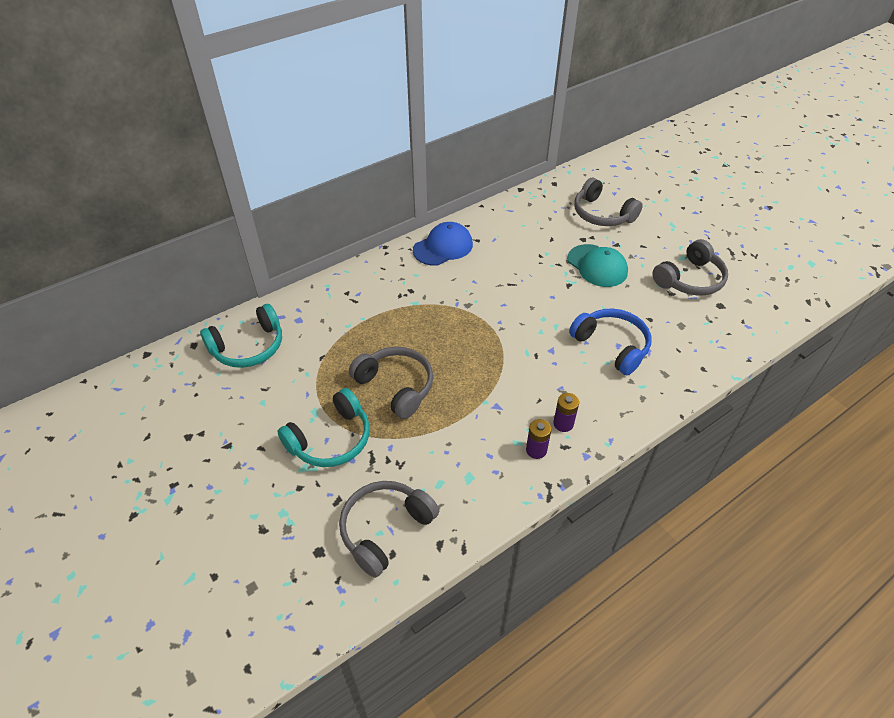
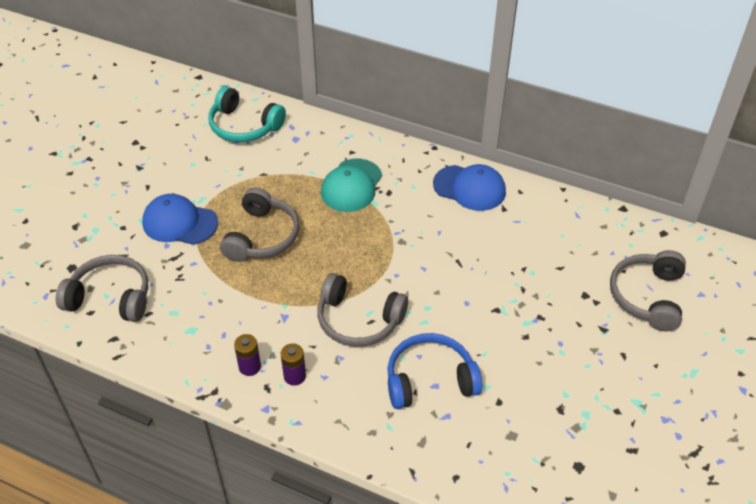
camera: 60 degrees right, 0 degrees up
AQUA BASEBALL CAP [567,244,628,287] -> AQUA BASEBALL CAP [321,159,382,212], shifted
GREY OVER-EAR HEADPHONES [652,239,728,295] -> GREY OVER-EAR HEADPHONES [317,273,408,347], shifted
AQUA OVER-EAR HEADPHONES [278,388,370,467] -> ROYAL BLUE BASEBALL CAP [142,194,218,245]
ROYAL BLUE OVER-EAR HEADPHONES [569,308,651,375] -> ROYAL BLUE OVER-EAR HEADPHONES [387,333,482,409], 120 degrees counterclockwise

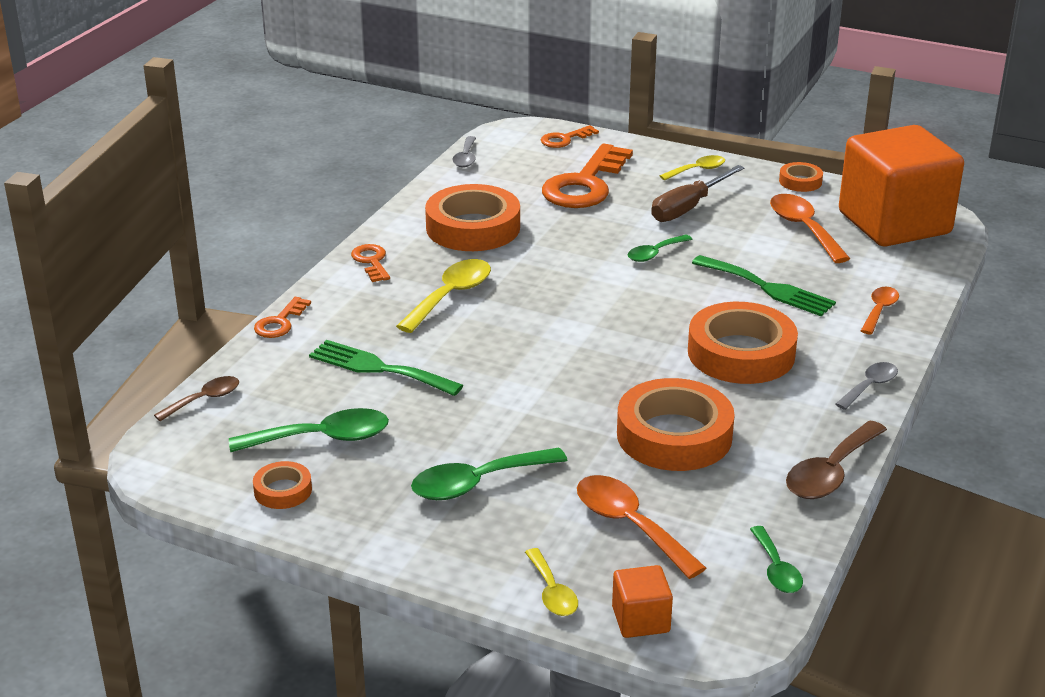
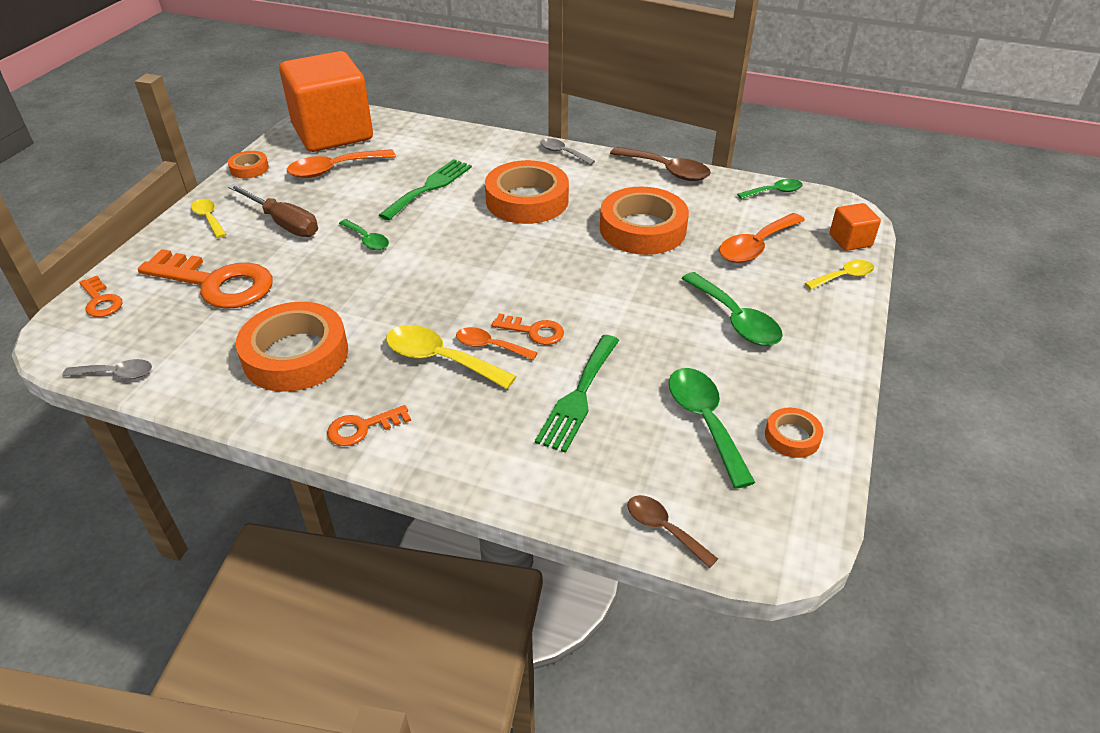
camera: 95 degrees left, 10 degrees up
ORANGE LATCHKEY [254,297,311,338] -> ORANGE LATCHKEY [492,313,564,345], shifted
ORANGE TABLESPOON [861,287,899,334] -> ORANGE TABLESPOON [456,327,538,360], shifted

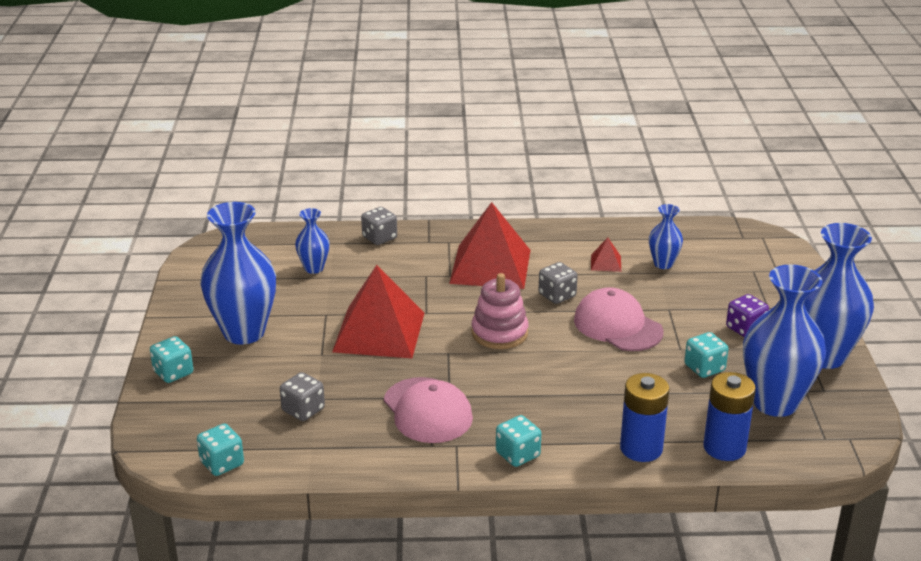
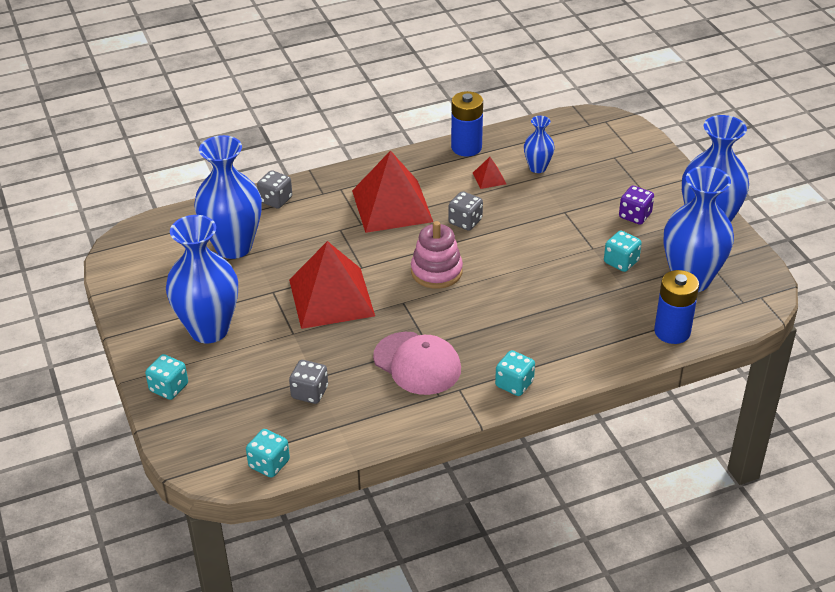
camera: 20 degrees left, 10 degrees up
ROSY BASEBALL CAP [574,287,663,351] -> none
ROYAL BLUE BATTERY [620,373,669,462] -> ROYAL BLUE BATTERY [451,91,483,156], shifted
ROYAL BLUE TALL VASE [295,208,329,274] -> ROYAL BLUE TALL VASE [194,135,262,259], x2.01

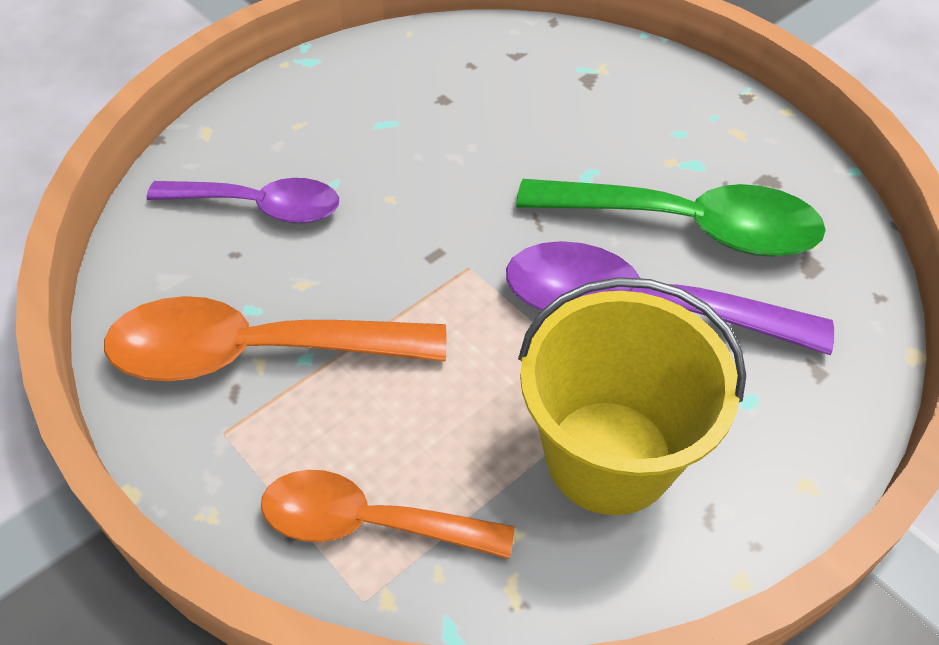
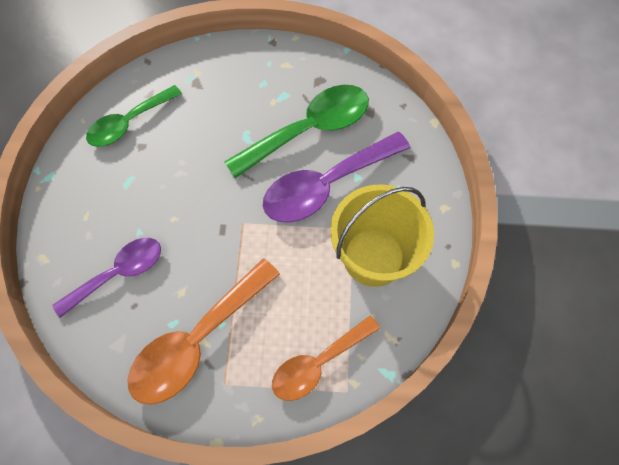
camera: 45 degrees left, 15 degrees up
none -> EMERALD TABLESPOON [86,85,182,147]

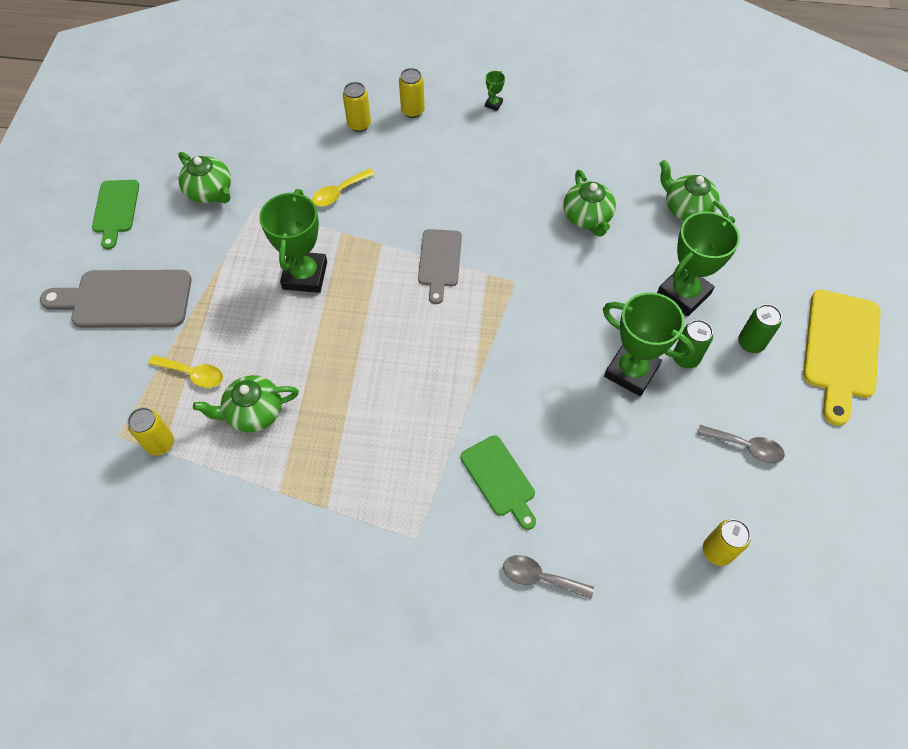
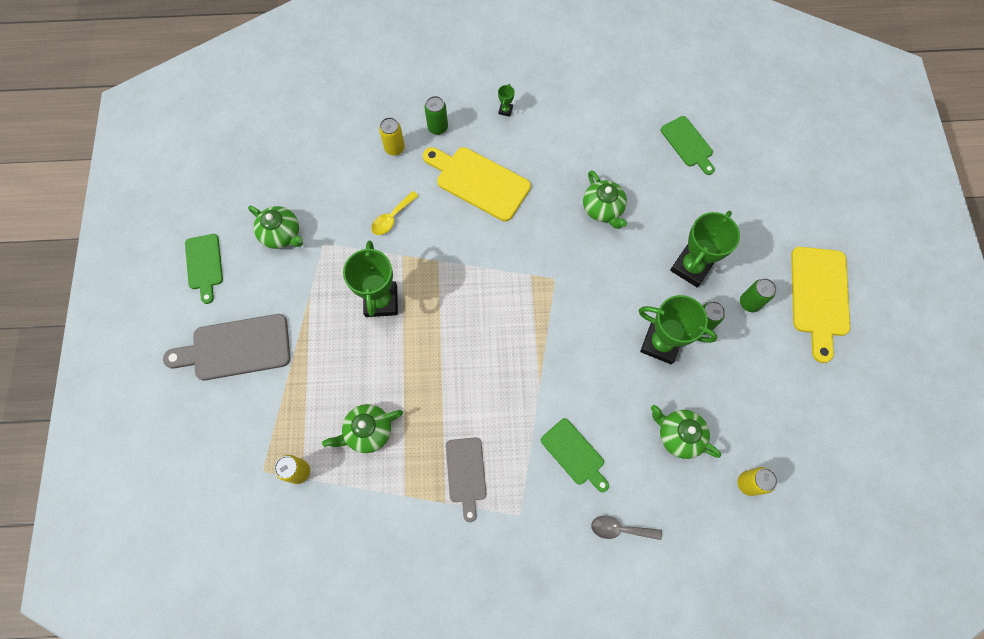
camera: 10 degrees left, 10 degrees up
GOLDEN TABLESPOON [148,355,223,388] -> none
GREY TABLESPOON [697,425,785,463] -> none
none -> GOLDEN CUTTING BOARD [423,147,531,221]
none -> EMERALD CUTTING BOARD [661,116,715,175]
GREY CUTTING BOARD [418,229,462,304] -> GREY CUTTING BOARD [446,437,486,522], shifted
EMERALD TEA POT [659,160,729,221] -> EMERALD TEA POT [651,405,721,459], shifted
GOLDEN CAN [399,68,425,118] -> EMERALD CAN [425,96,448,135]

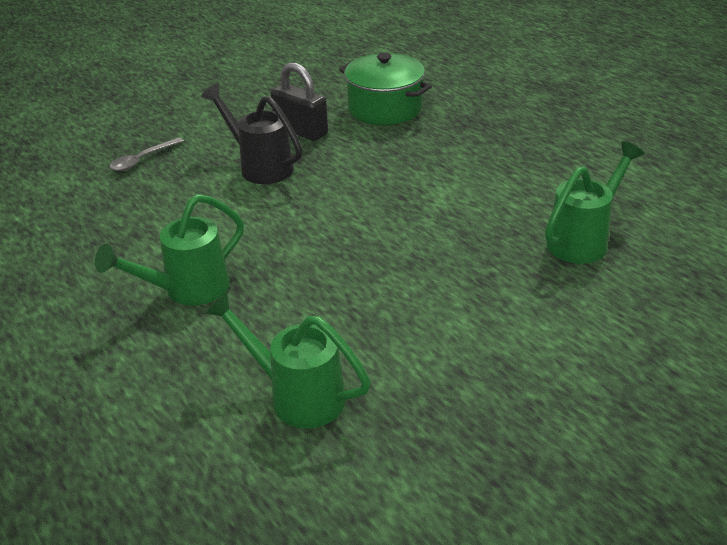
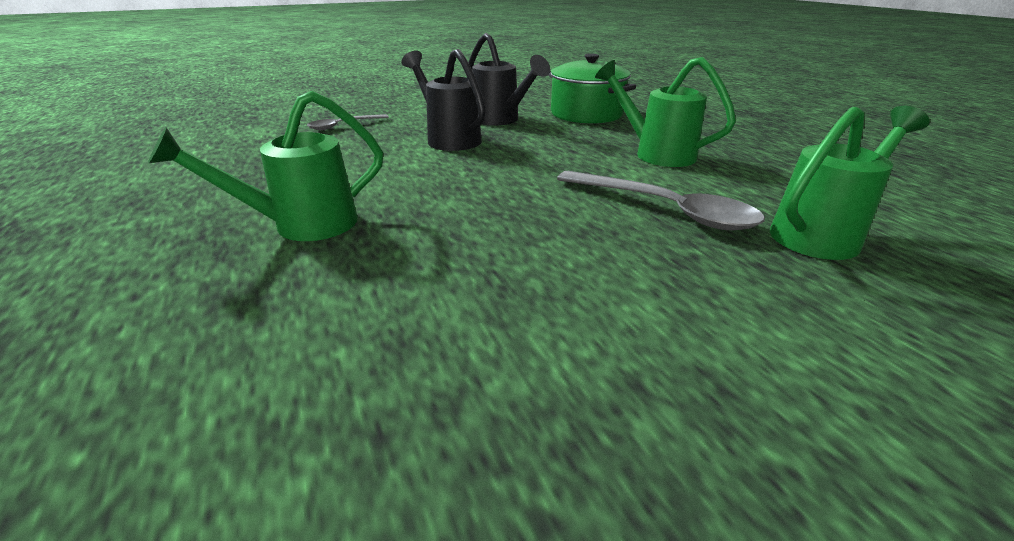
camera: 10 degrees right, 5 degrees down
none -> GREY TABLESPOON [557,171,765,230]
EMERALD SPRINKLING CAN [204,292,371,429] -> EMERALD SPRINKLING CAN [595,57,736,167], shifted
JET-BLACK LOCK [271,62,328,141] -> JET-BLACK SPRINKLING CAN [468,33,550,126]

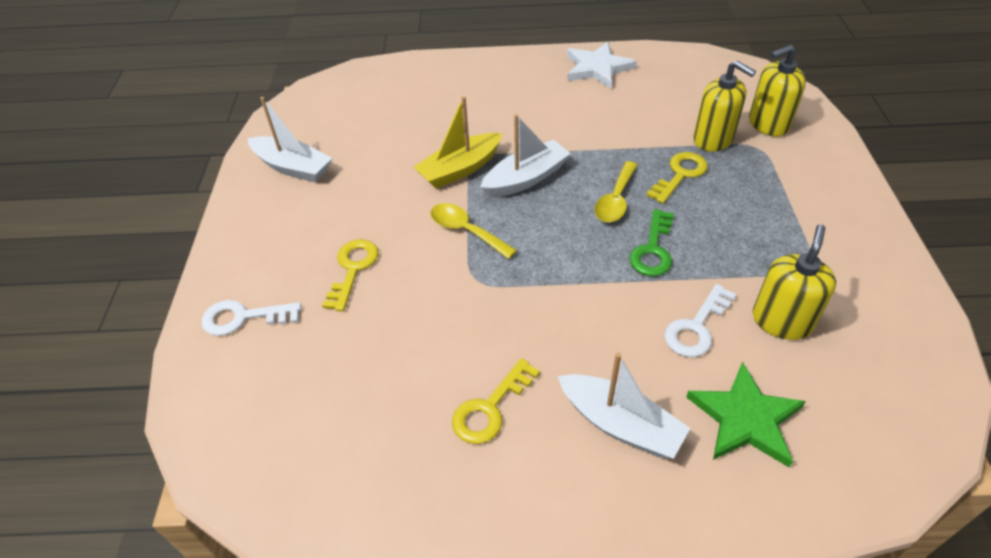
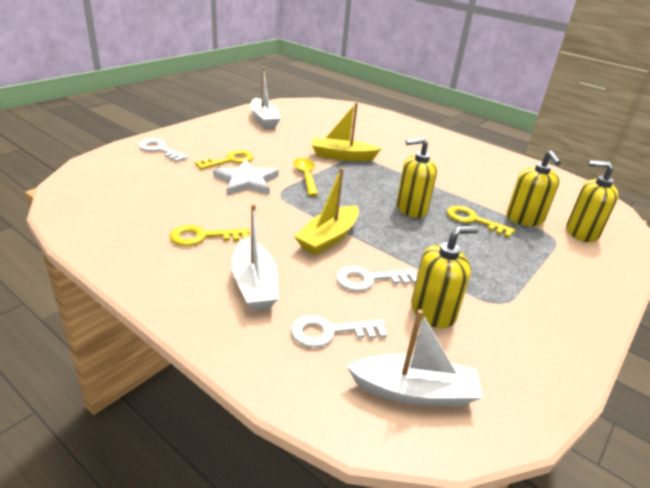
camera: 35 degrees right, 15 degrees down
EMERALD LATCHKEY [629,209,674,276] -> none
none -> GOLDEN TOY BOAT [294,168,359,255]
PURE WHITE TOY BOAT [480,114,571,198] -> PURE WHITE TOY BOAT [347,309,483,406], shifted
PURE WHITE STAR [567,42,637,89] -> PURE WHITE STAR [213,160,279,195], shifted
GOLDEN TABLESPOON [594,161,638,223] -> GOLDEN SOAP DISPENSER [397,138,437,218]
EMERALD STAR [686,362,806,467] -> PURE WHITE LATCHKEY [291,315,387,348]
GOLDEN LATCHKEY [646,152,708,204] -> GOLDEN LATCHKEY [447,206,515,238], 135 degrees counterclockwise

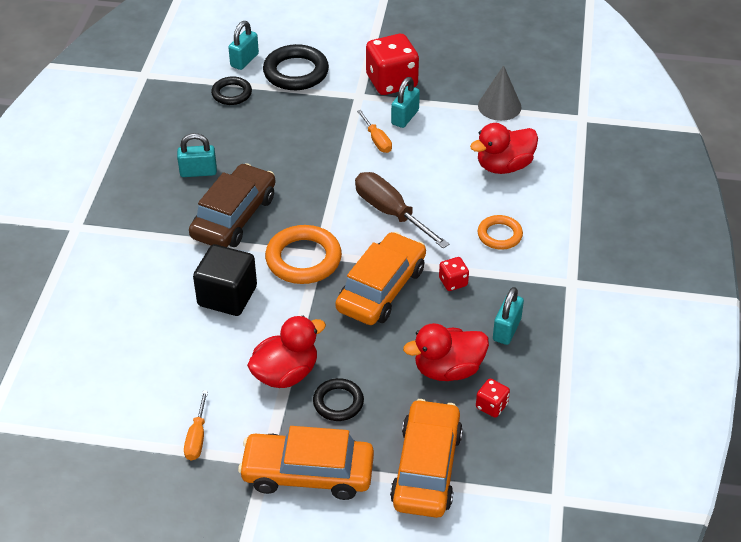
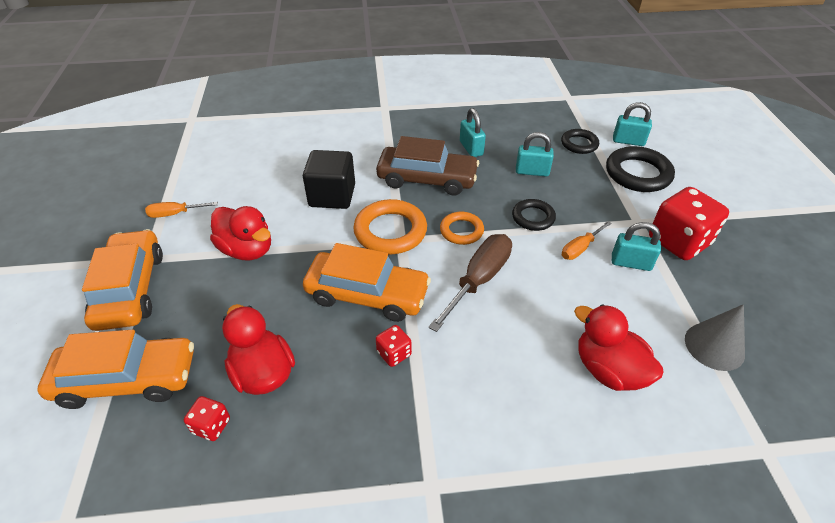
camera: 75 degrees right, 0 degrees up
JET-BLACK HOOP [313,378,364,421] -> JET-BLACK HOOP [512,199,556,231], shifted
ORANGE HOOP [478,215,523,250] -> ORANGE HOOP [440,212,484,245], shifted
AQUA LOCK [493,287,524,345] -> AQUA LOCK [516,132,554,176], shifted

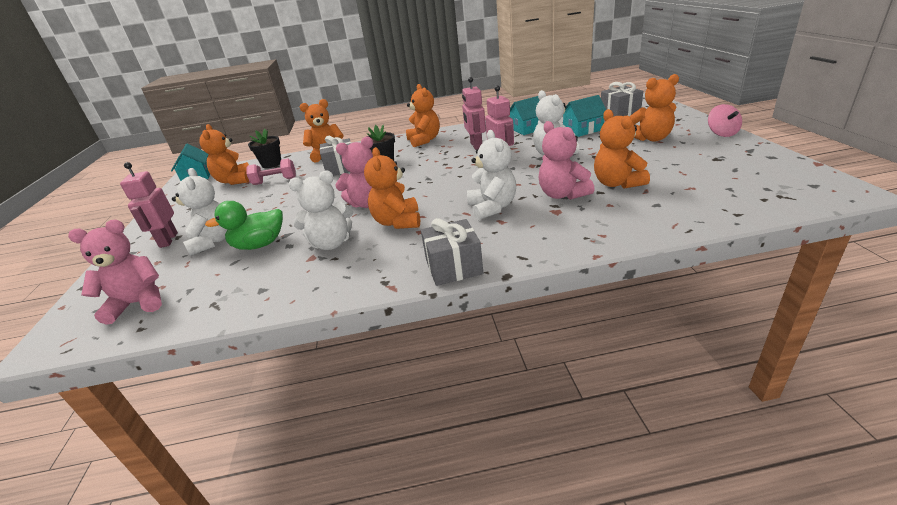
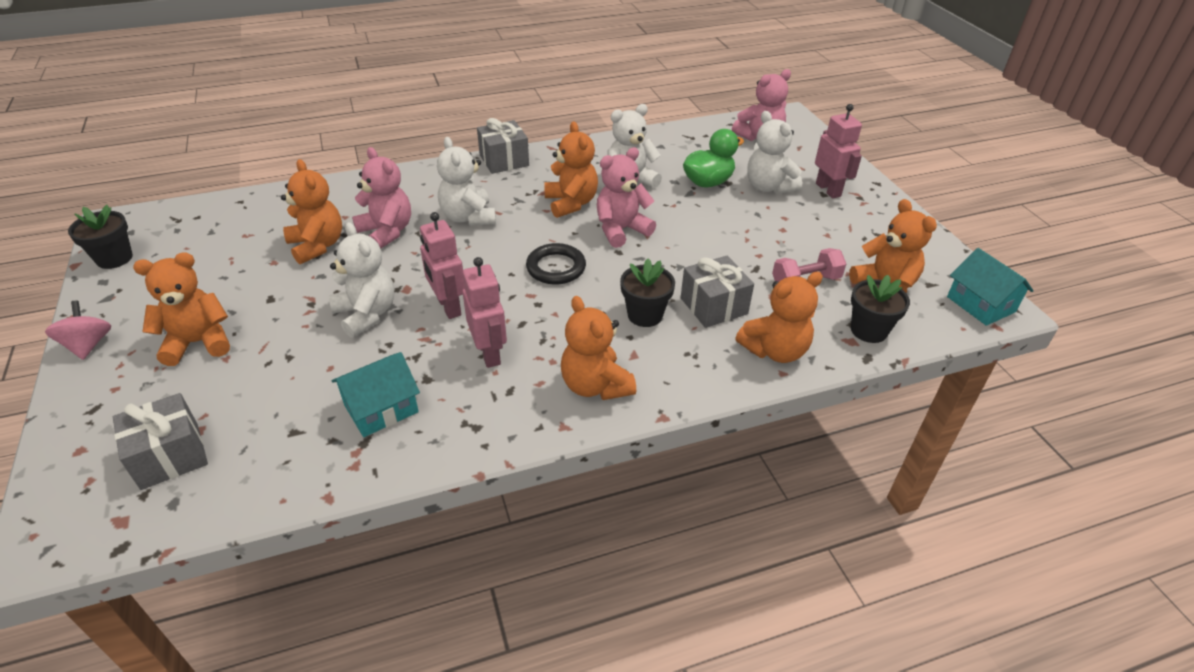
camera: 165 degrees right, 10 degrees up
AQUA TOY HOUSE [563,95,606,137] -> none
none -> JET-BLACK POTTED PLANT [68,205,133,269]
none -> JET-BLACK HOOP [526,243,586,284]

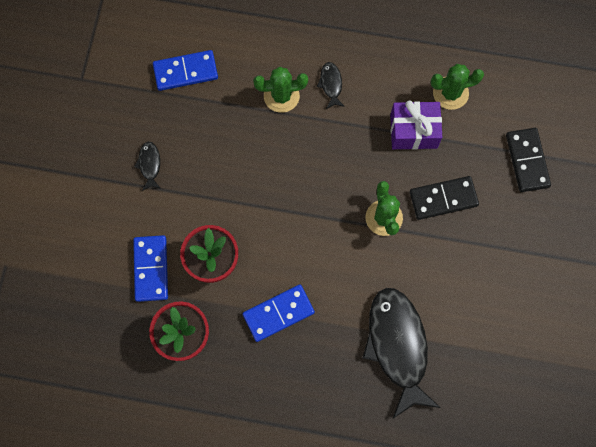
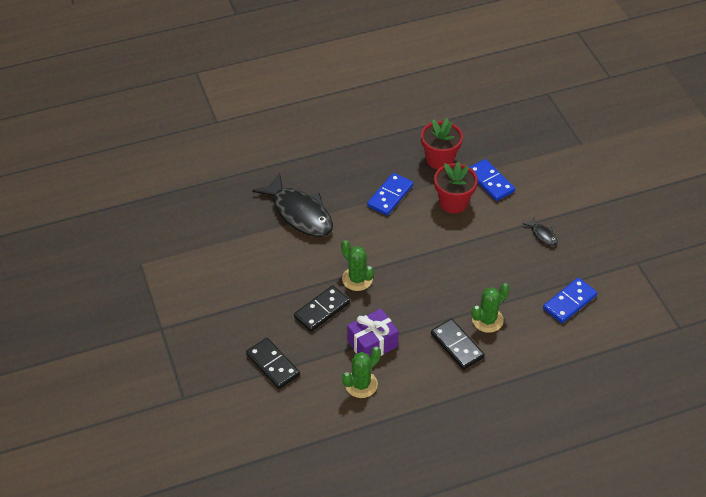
camera: 150 degrees right, 25 degrees down
JET-BLACK FISH [317,62,345,109] -> JET-BLACK DOMINO [431,319,485,370]

